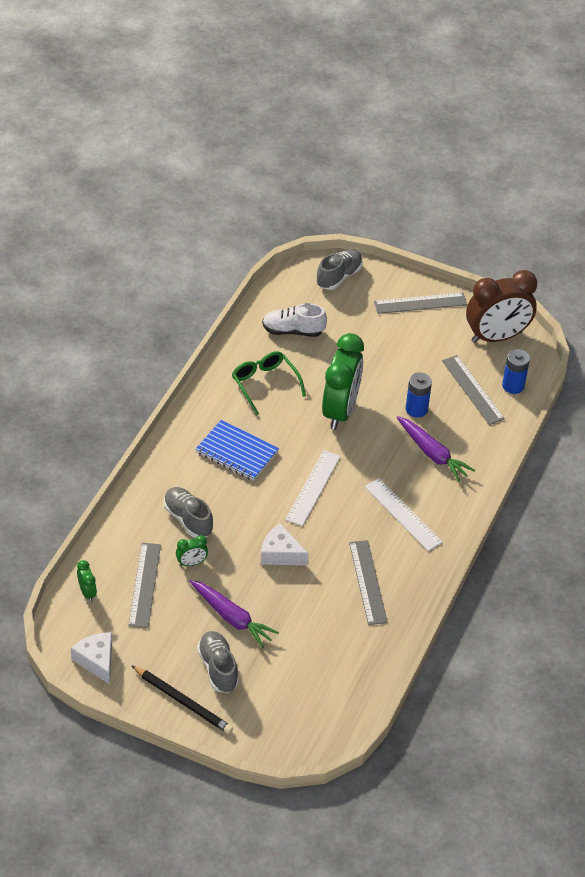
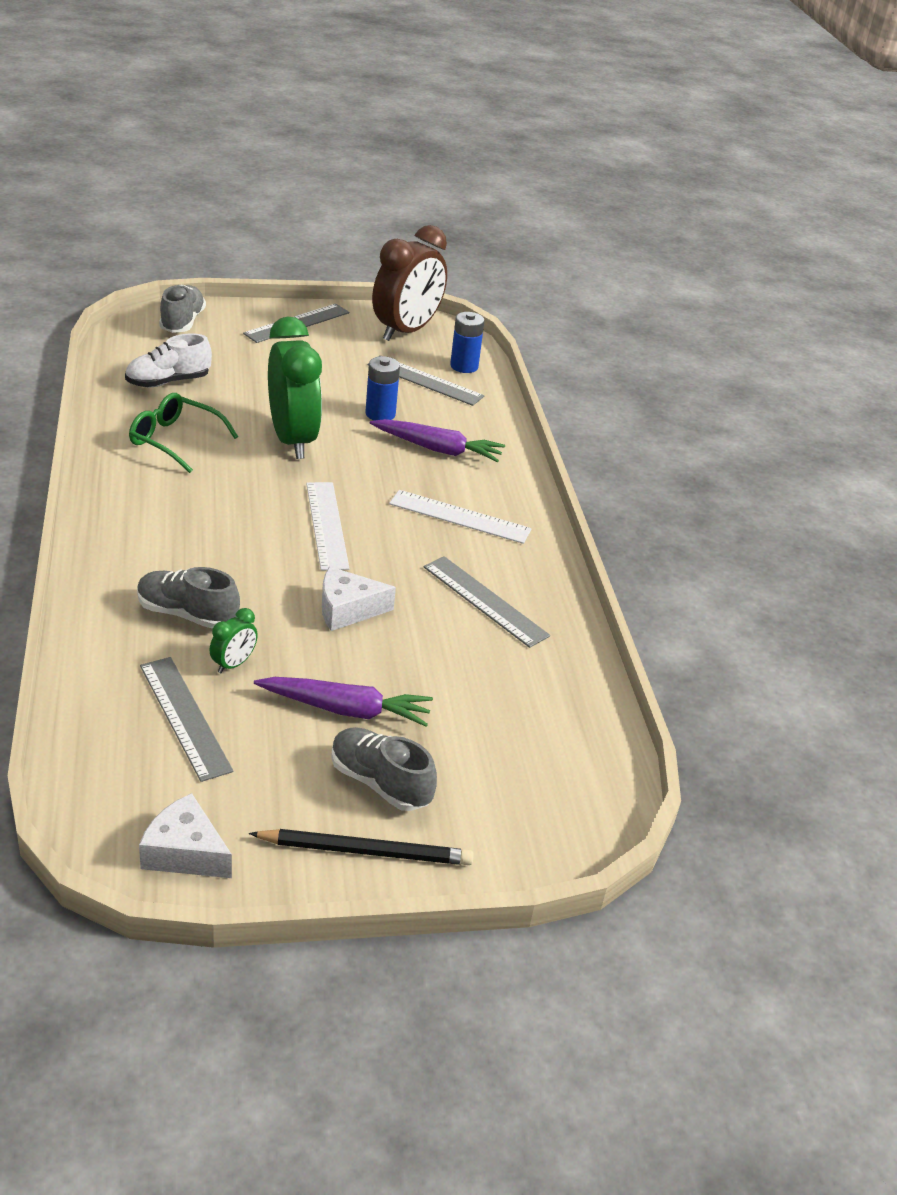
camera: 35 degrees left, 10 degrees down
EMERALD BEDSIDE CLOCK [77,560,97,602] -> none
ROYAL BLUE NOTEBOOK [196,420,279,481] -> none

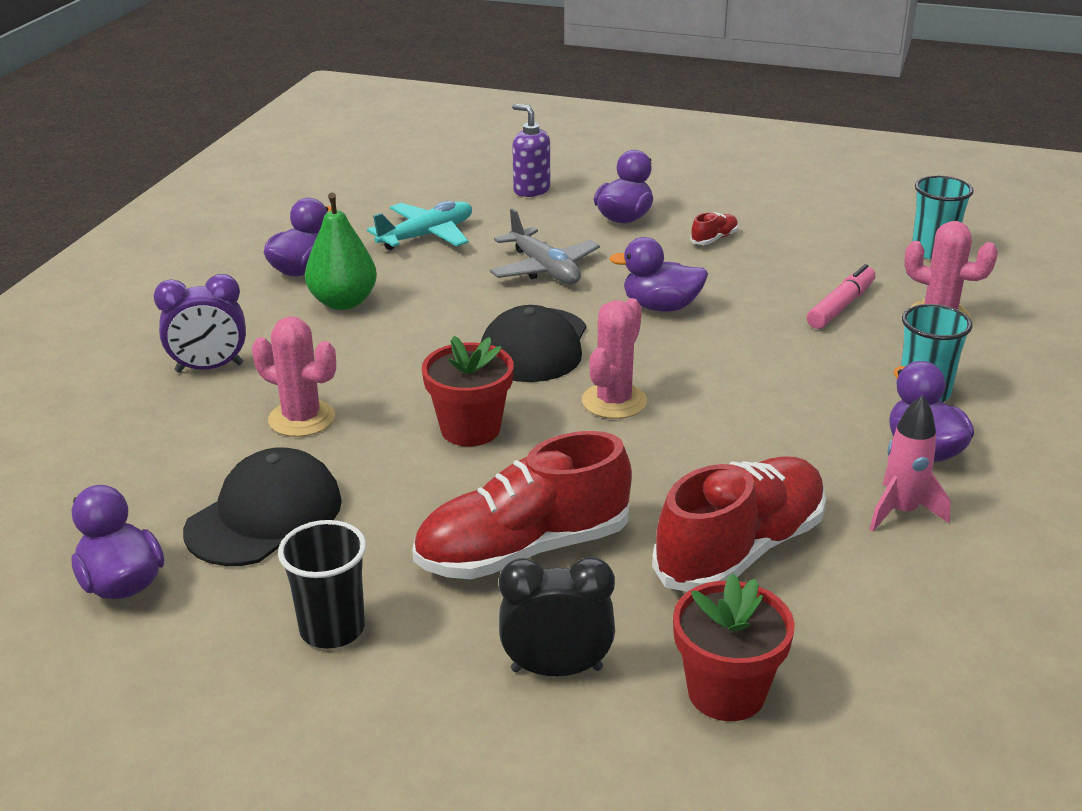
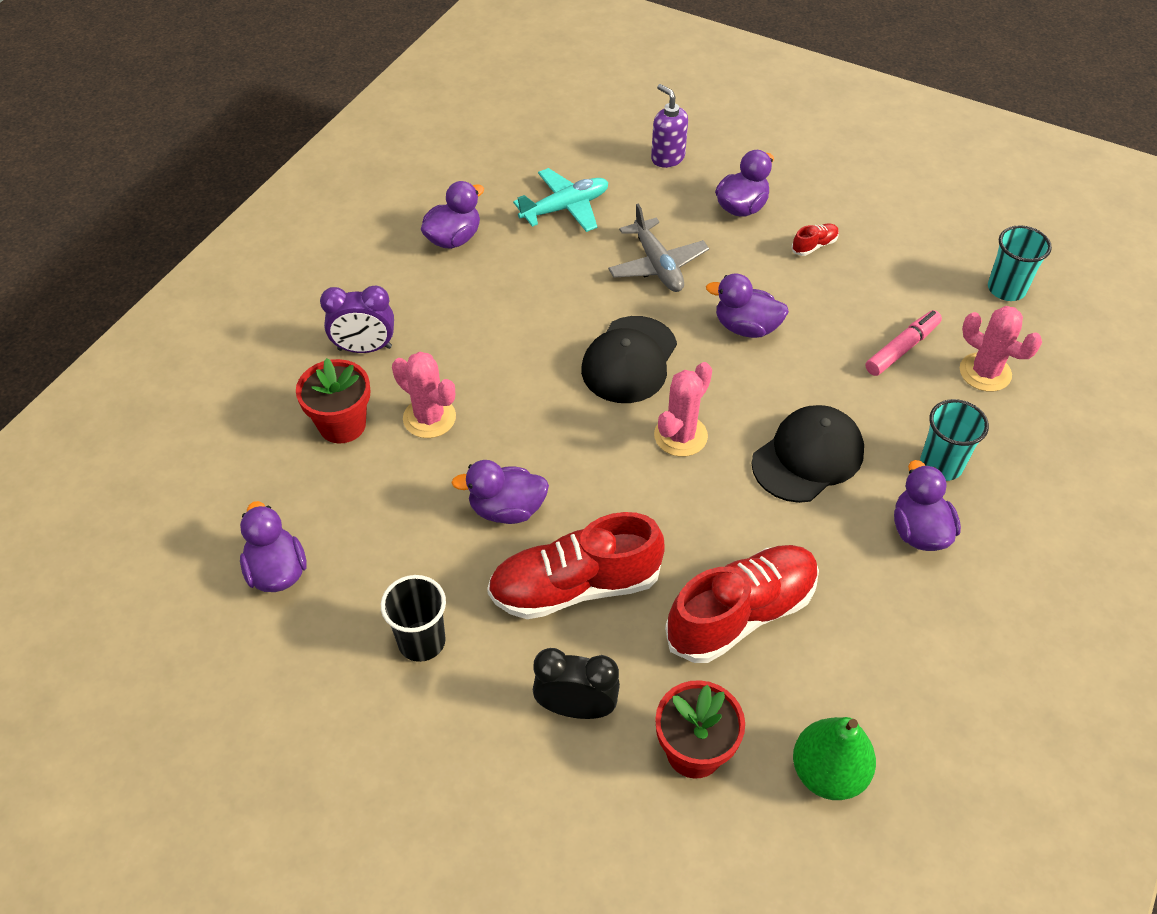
camera: 10 degrees right, 20 degrees up
ROSY SPACESHIP [870,395,950,531] -> none
none -> VIOLET DUCK [451,460,549,524]
JET-BLACK BASEBALL CAP [183,448,342,566] -> JET-BLACK BASEBALL CAP [752,405,864,503], shifted
EMERALD PEAR [305,193,377,310] -> EMERALD PEAR [793,717,876,800], shifted
RED POTTED PLANT [422,336,514,446] -> RED POTTED PLANT [296,358,370,444], shifted

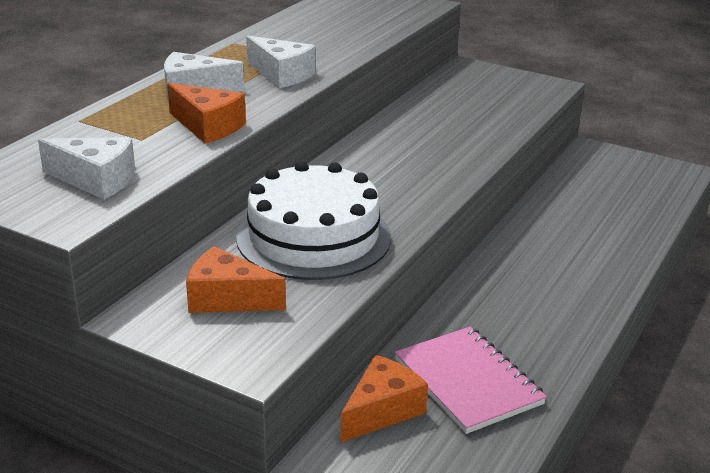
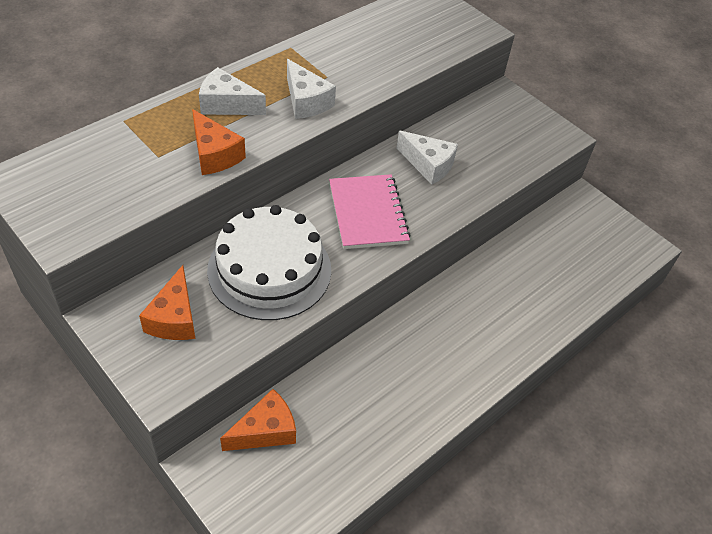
camera: 15 degrees right, 20 degrees up
PURE WHITE CHEESE [38,137,135,200] -> PURE WHITE CHEESE [396,131,458,185], shifted
ROSY NOTEBOOK [395,326,547,434] -> ROSY NOTEBOOK [329,174,411,249], shifted
ORANGE CHEESE [186,246,286,313] -> ORANGE CHEESE [139,265,195,340], 120 degrees counterclockwise

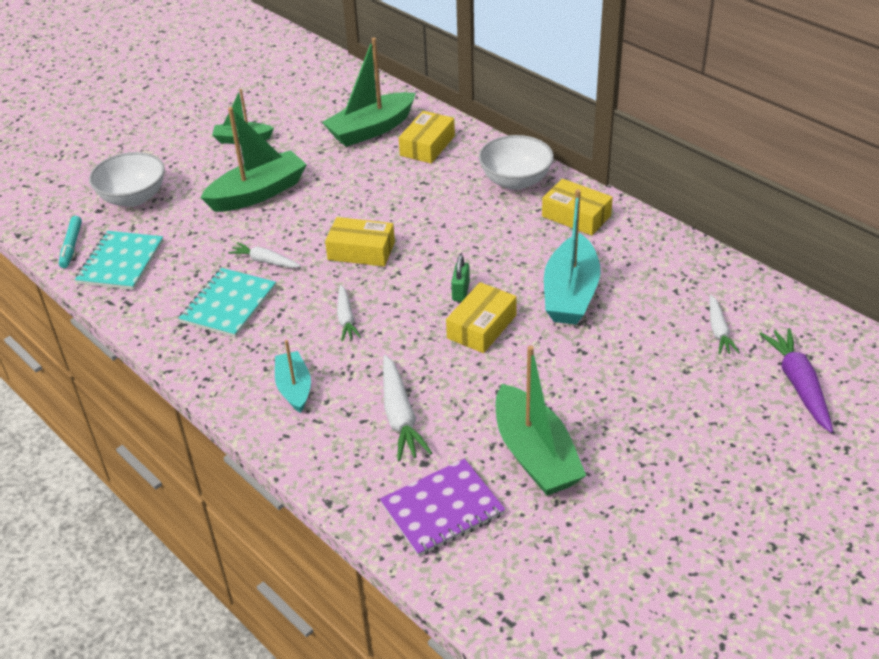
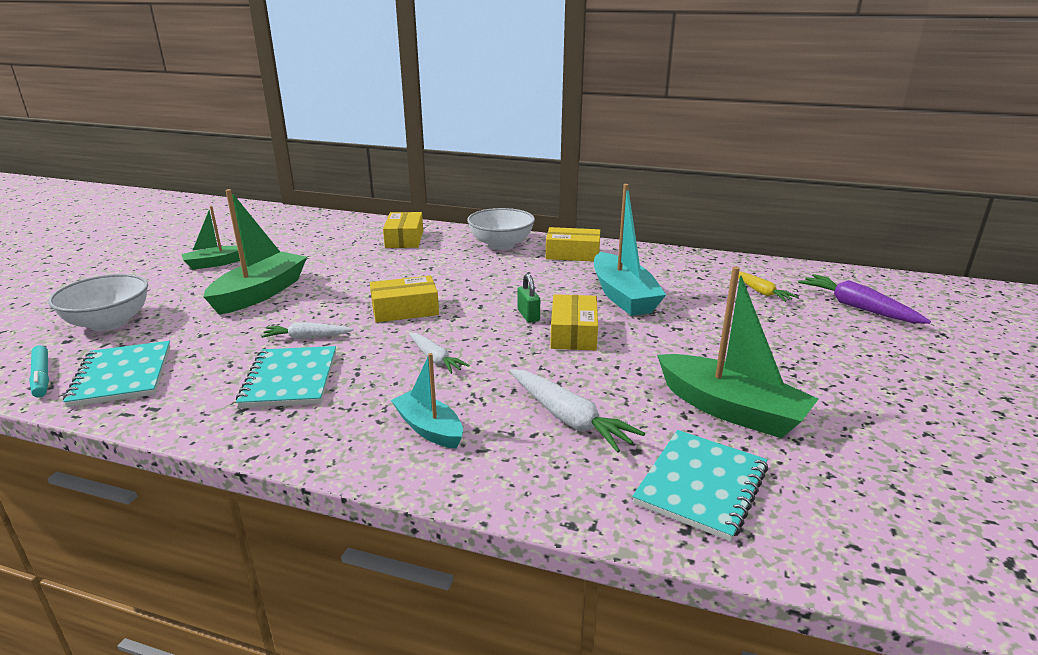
camera: 30 degrees left, 15 degrees down
EMERALD TOY BOAT [322,38,416,147] -> none
VIOLET NOTEBOOK [380,458,505,557] -> AQUA NOTEBOOK [632,430,768,542]
PURE WHITE ROOT VEGETABLE [709,295,740,354] -> GOLDEN ROOT VEGETABLE [738,271,798,302]

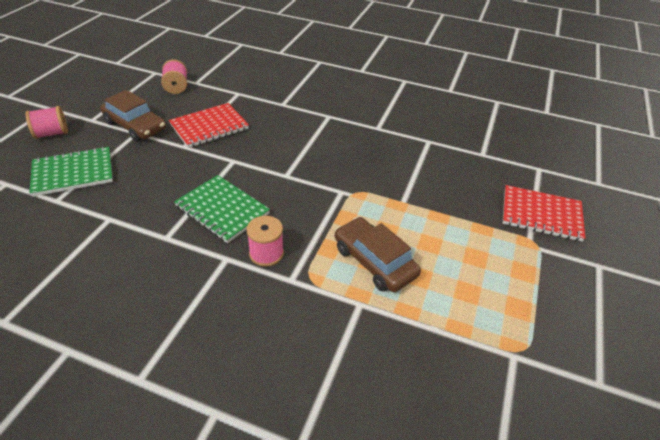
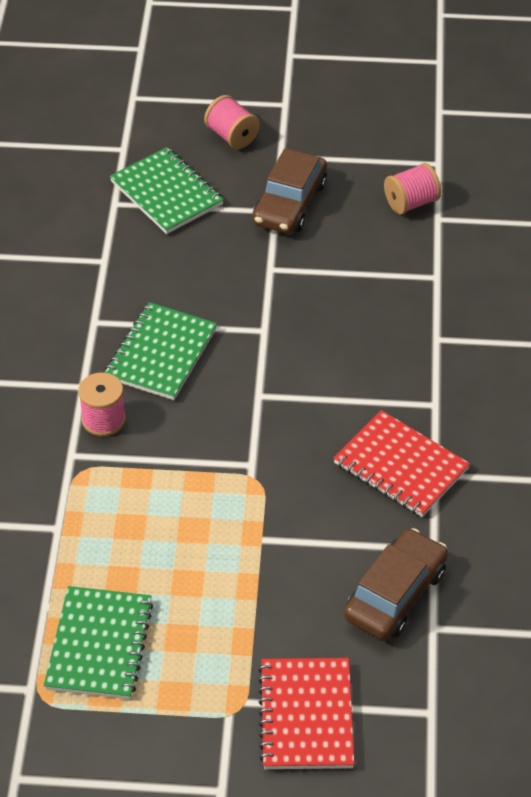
camera: 75 degrees right, 5 degrees up
none -> EMERALD NOTEBOOK [44,586,153,699]
RED NOTEBOOK [169,103,249,148] -> RED NOTEBOOK [334,410,470,517], shifted
DARK BROWN AUTOMOBILE [335,217,421,292] -> DARK BROWN AUTOMOBILE [344,528,448,640], shifted

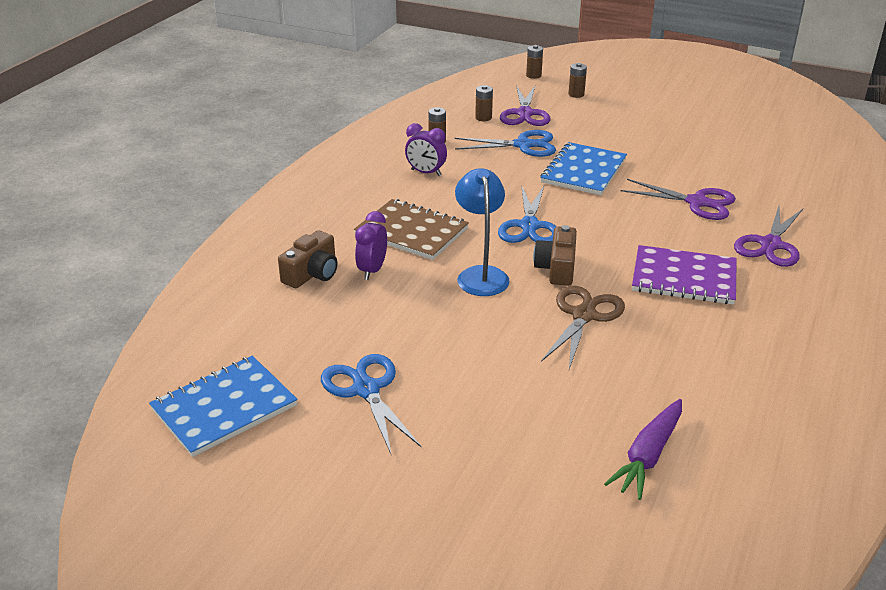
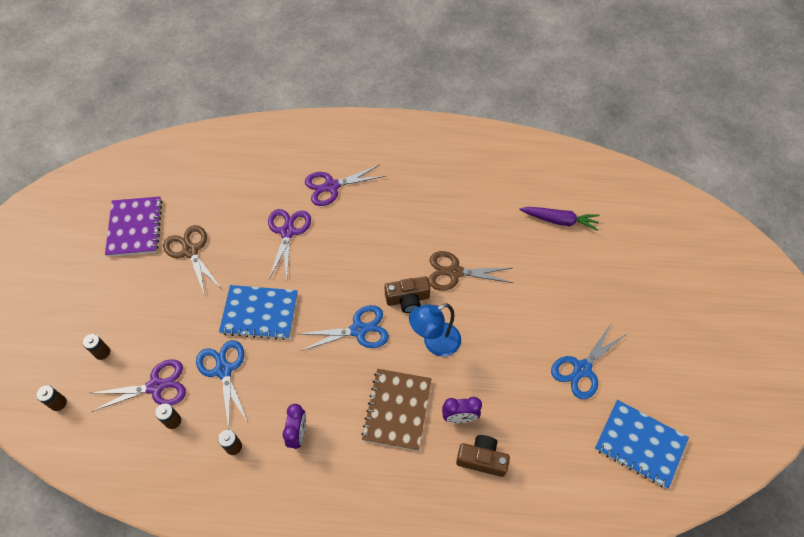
camera: 110 degrees left, 25 degrees up
none -> DARK BROWN SHEARS [163,225,221,295]
VIOLET NOTEBOOK [632,245,737,305] -> VIOLET NOTEBOOK [105,196,162,257], shifted
VIOLET SHEARS [734,206,803,267] -> VIOLET SHEARS [305,165,385,206], 150 degrees clockwise

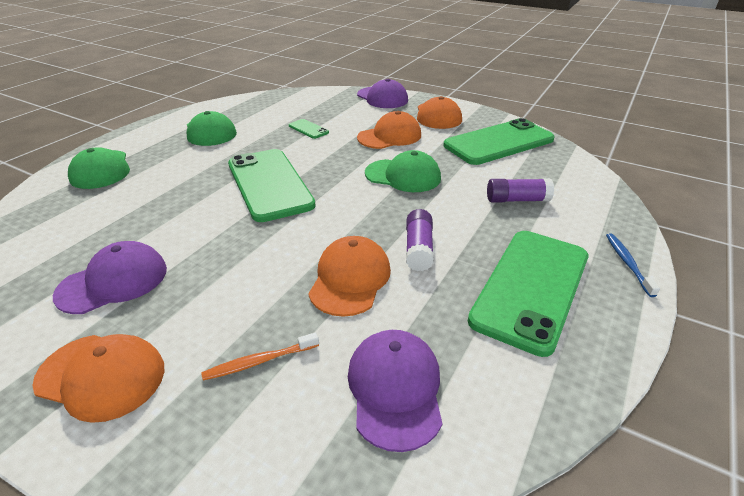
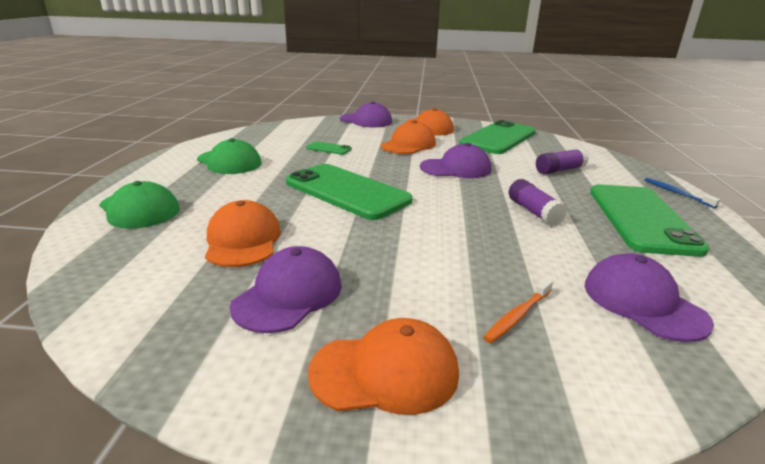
camera: 25 degrees left, 10 degrees down
ORANGE BASEBALL CAP [308,236,391,317] -> ORANGE BASEBALL CAP [205,200,281,267], shifted
EMERALD BASEBALL CAP [365,150,441,192] -> VIOLET BASEBALL CAP [420,143,491,178]

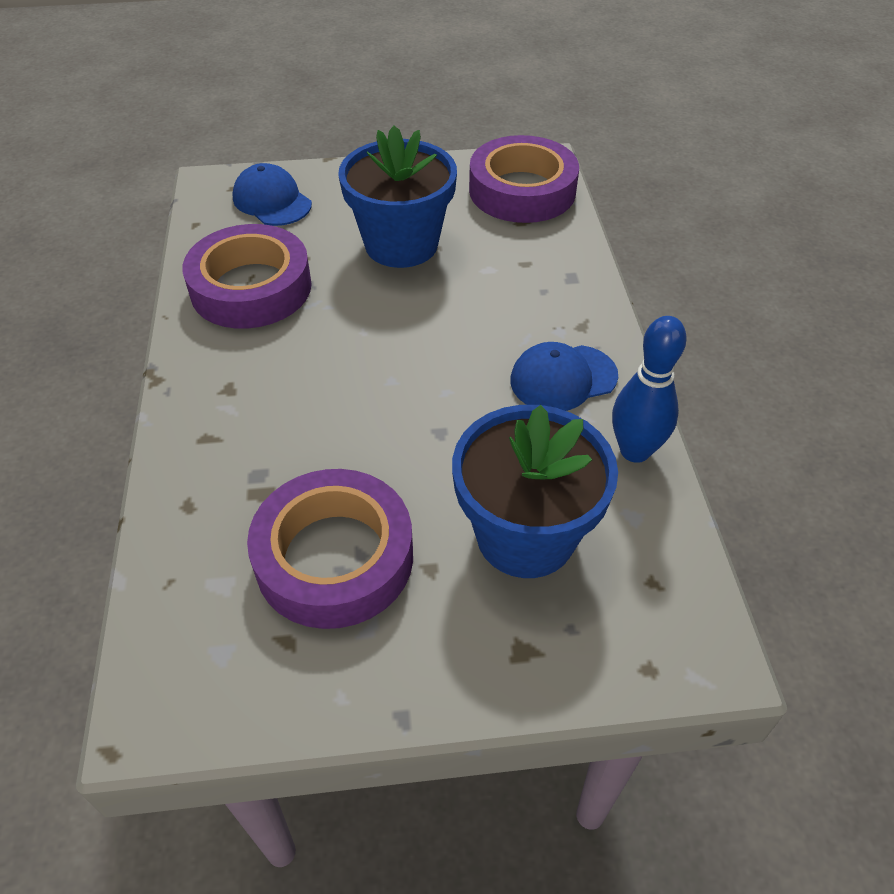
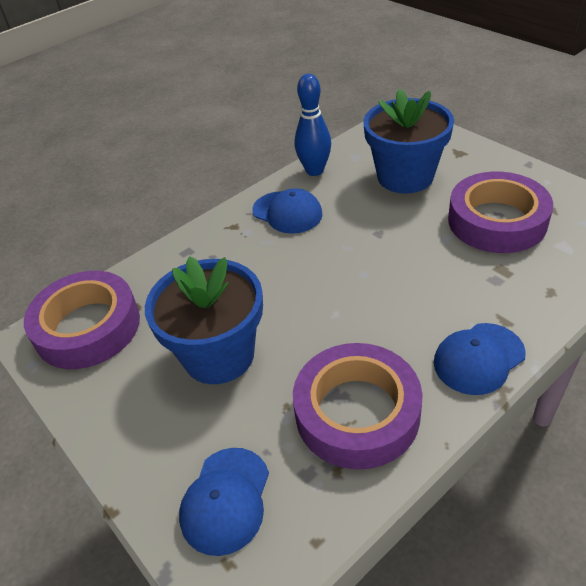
camera: 120 degrees left, 5 degrees down
none -> ROYAL BLUE BASEBALL CAP [434,323,526,395]

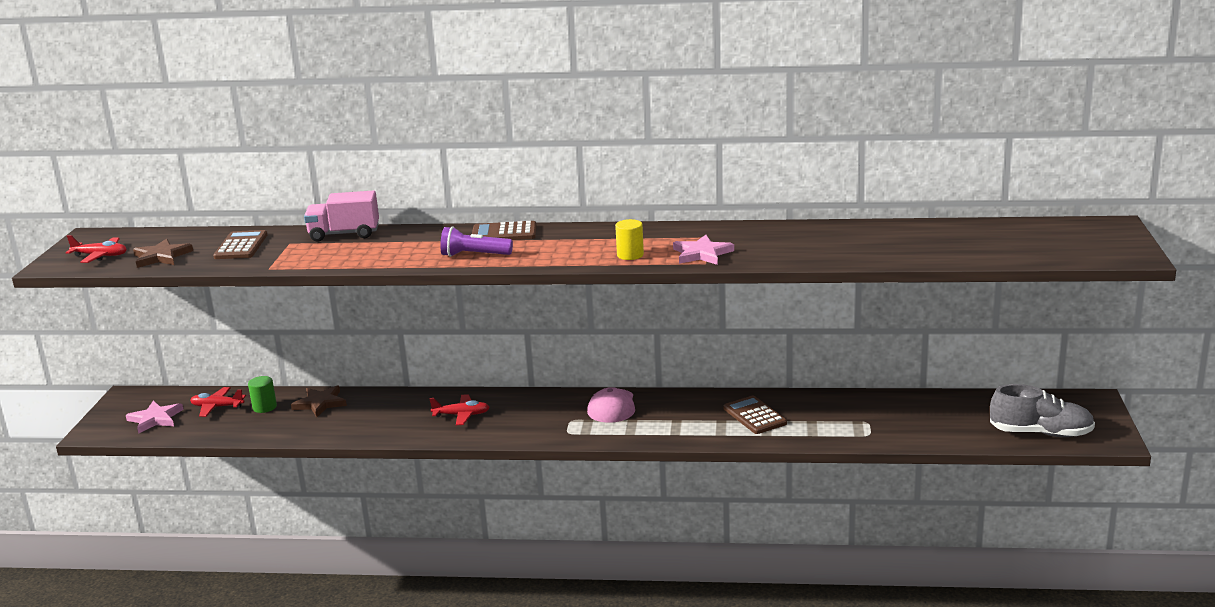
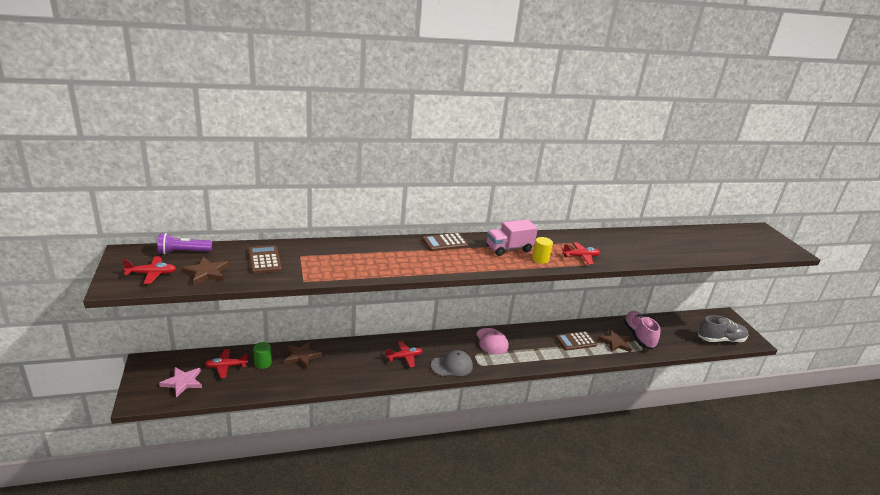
camera: 25 degrees left, 5 degrees up
none -> GREY BASEBALL CAP [431,350,473,376]
none -> DARK BROWN STAR [598,329,632,352]
none -> ROSY SHOE [623,311,660,350]
ROSY LORRY [304,190,379,242] -> ROSY LORRY [487,219,538,256], shifted
VIOLET FLASHLIGHT [440,227,513,257] -> VIOLET FLASHLIGHT [158,233,212,255], shifted
ROSY STAR [673,235,734,265] -> RED PLANE [562,242,600,264]
DARK BROWN ADDING MACHINE [724,396,787,434] -> DARK BROWN ADDING MACHINE [555,331,597,351], 60 degrees counterclockwise

